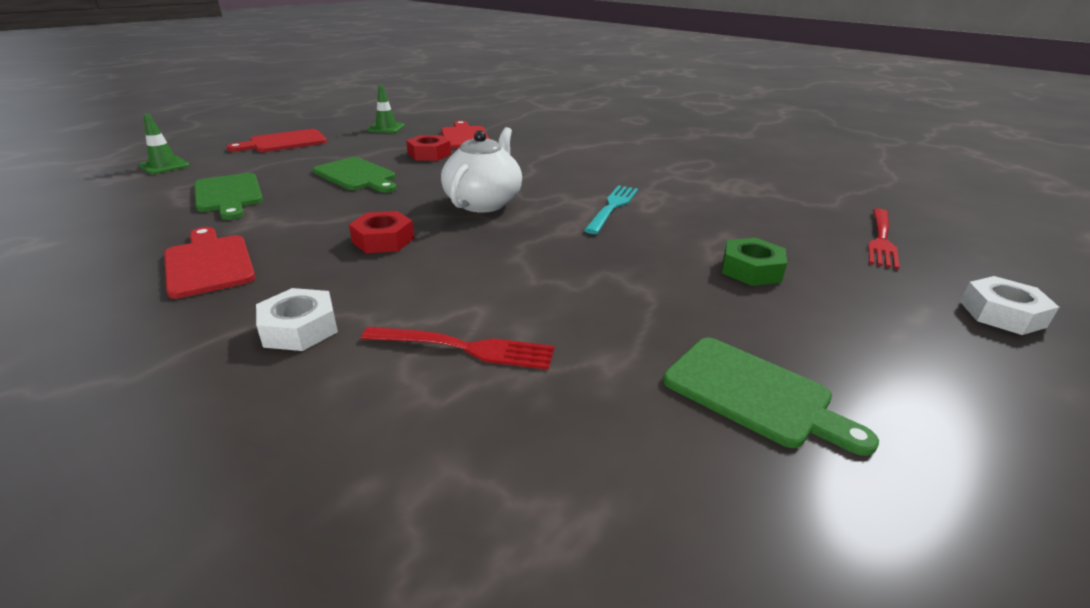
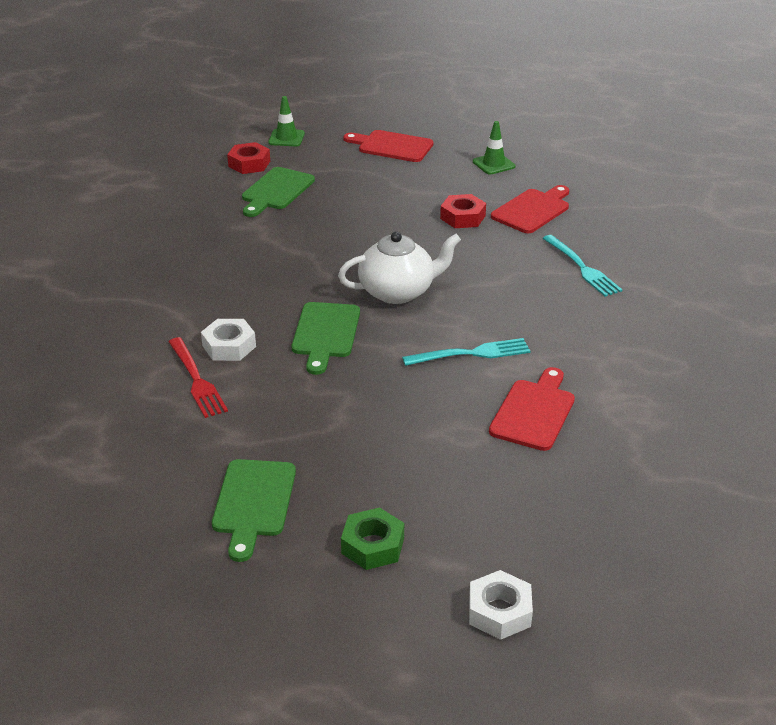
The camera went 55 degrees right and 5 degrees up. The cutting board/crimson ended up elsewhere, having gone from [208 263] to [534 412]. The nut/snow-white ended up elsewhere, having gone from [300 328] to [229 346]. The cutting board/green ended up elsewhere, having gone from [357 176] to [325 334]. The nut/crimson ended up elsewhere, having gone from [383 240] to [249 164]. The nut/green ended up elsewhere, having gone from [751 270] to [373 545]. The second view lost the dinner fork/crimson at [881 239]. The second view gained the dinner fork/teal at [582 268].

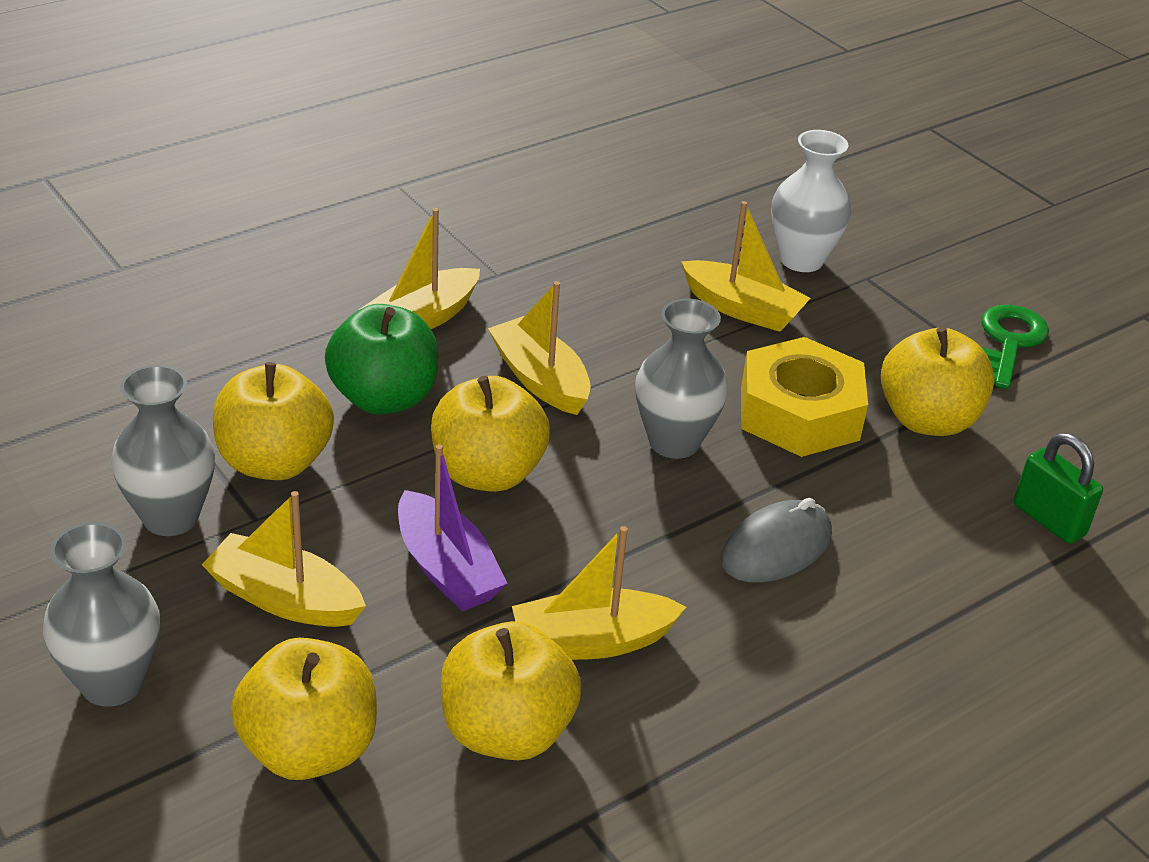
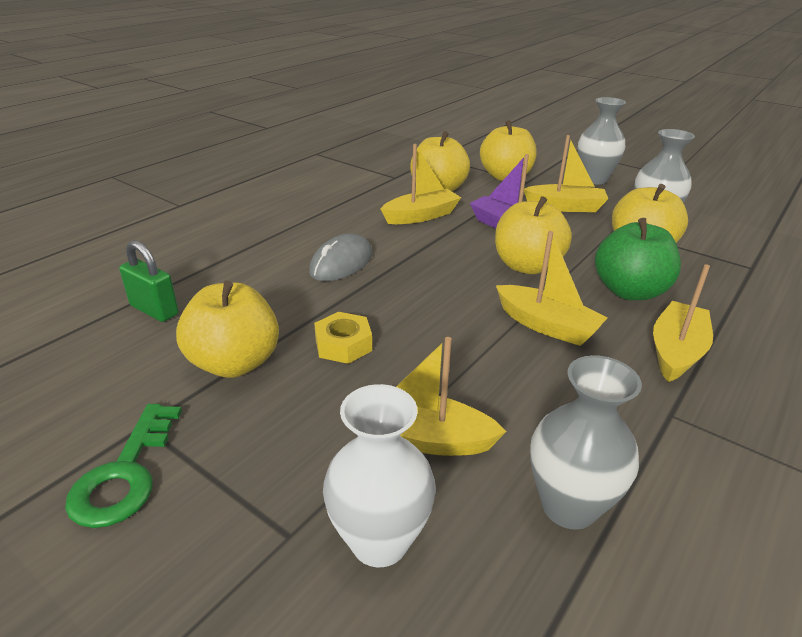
The camera went 165 degrees right and 5 degrees down. The vase/gray ended up elsewhere, having gone from [674 442] to [569 506]. The size of the nut/golden at [799 413] changed by a factor of 0.55.

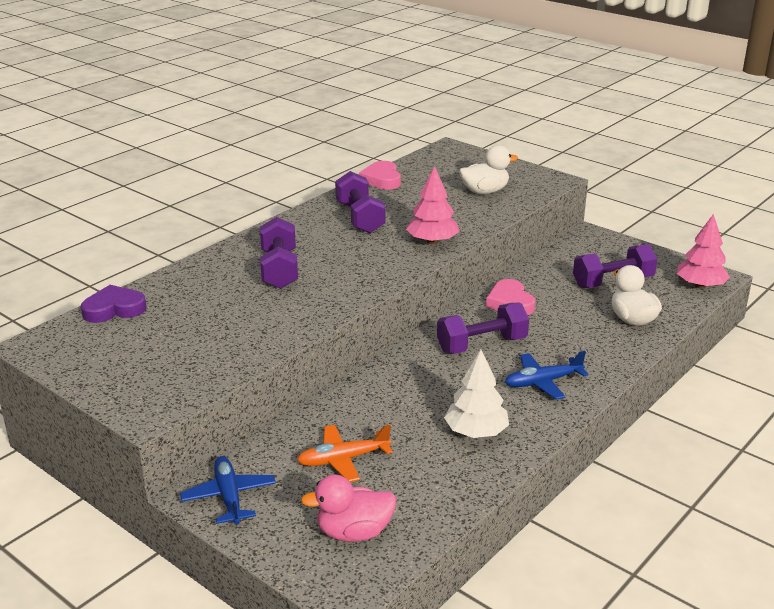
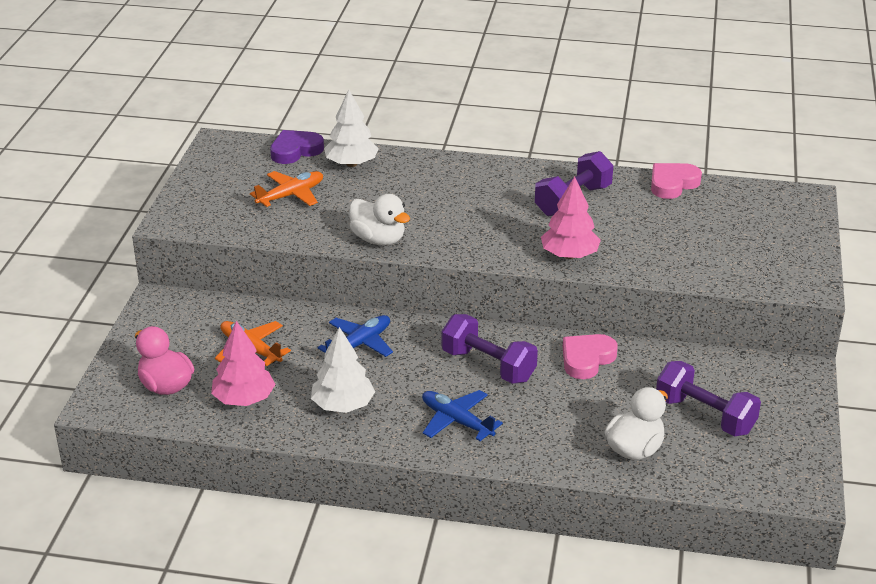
The camera went 60 degrees right and 5 degrees up. The heart/purple at [114 309] ended up facing another way, 75 degrees counterclockwise from before. The aeroplane/cobalt ended up elsewhere, having gone from [229 497] to [359 344]. The second view lost the dumbbell/purple at [279 269]. The toy duck/snow-white ended up elsewhere, having gone from [484 191] to [378 239]. The toy tree/rose-pink ended up elsewhere, having gone from [700 285] to [244 399]. The second view gained the aeroplane/orange-coloured at [291 195]. The second view gained the toy tree/snow-white at [351 164].

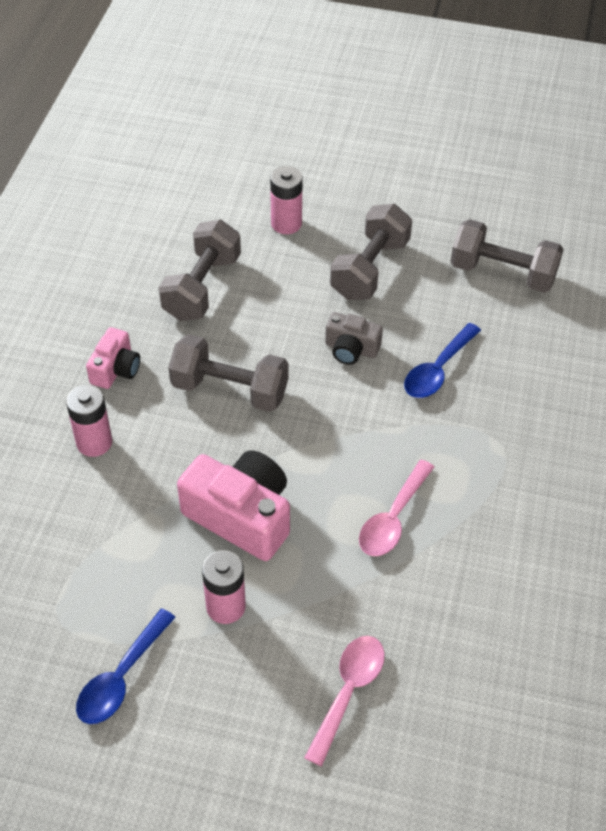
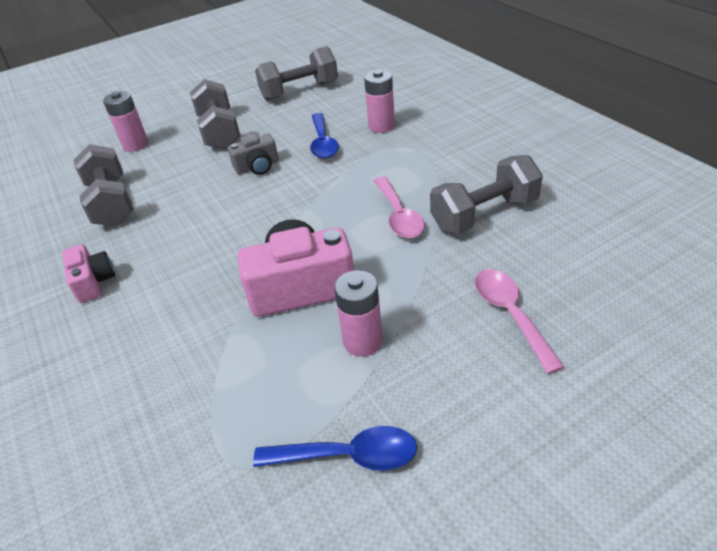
The camera went 40 degrees left and 10 degrees down. The power cell/rose-pink ended up elsewhere, having gone from [94 442] to [381 126]. The spoon/cobalt at [121 677] ended up facing another way, 75 degrees counterclockwise from before. The dumbbell/gray ended up elsewhere, having gone from [230 389] to [484 214].

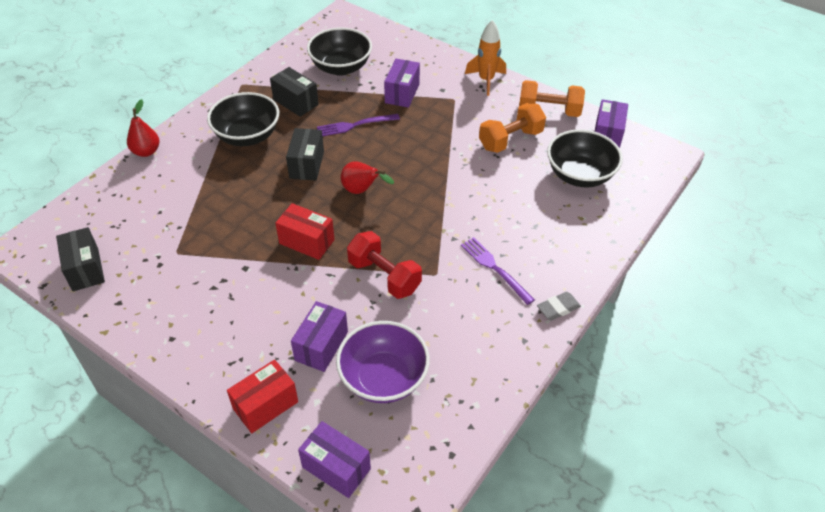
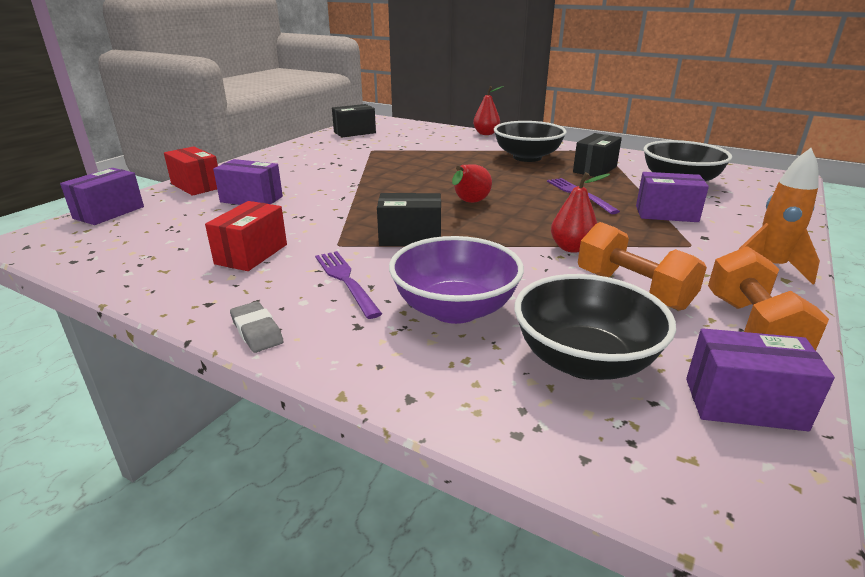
The camera went 85 degrees right and 20 degrees down. The parcel/crimson ended up elsewhere, having gone from [306 242] to [251 254]. The parcel/black ended up elsewhere, having gone from [306 164] to [410 238]. The deep dish/purple ended up elsewhere, having gone from [383 378] to [455 309]. The second view lost the dumbbell/crimson at [384 276]. The dinner fork/purple at [494 268] ended up facing another way, 75 degrees counterclockwise from before. The second view gained the pear/crimson at [572 248].

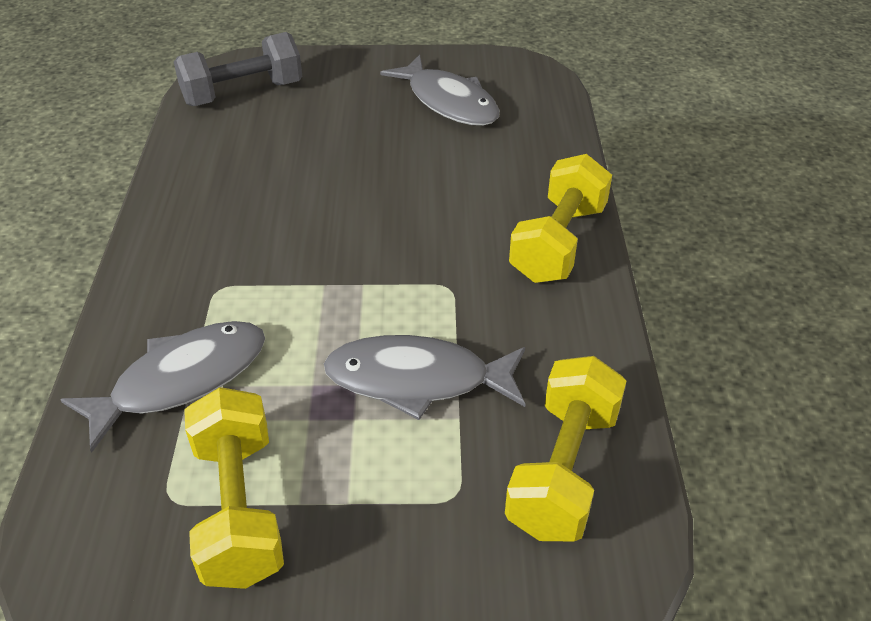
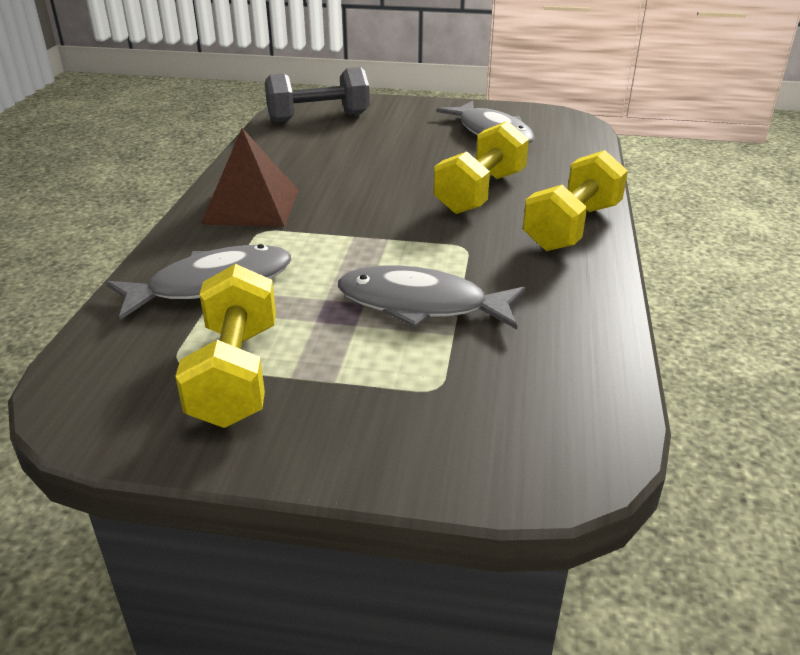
The camera went 10 degrees right and 10 degrees down. The dumbbell/golden ended up elsewhere, having gone from [563 470] to [480 192]. The second view gained the solid pyramid/brown at [251 206].

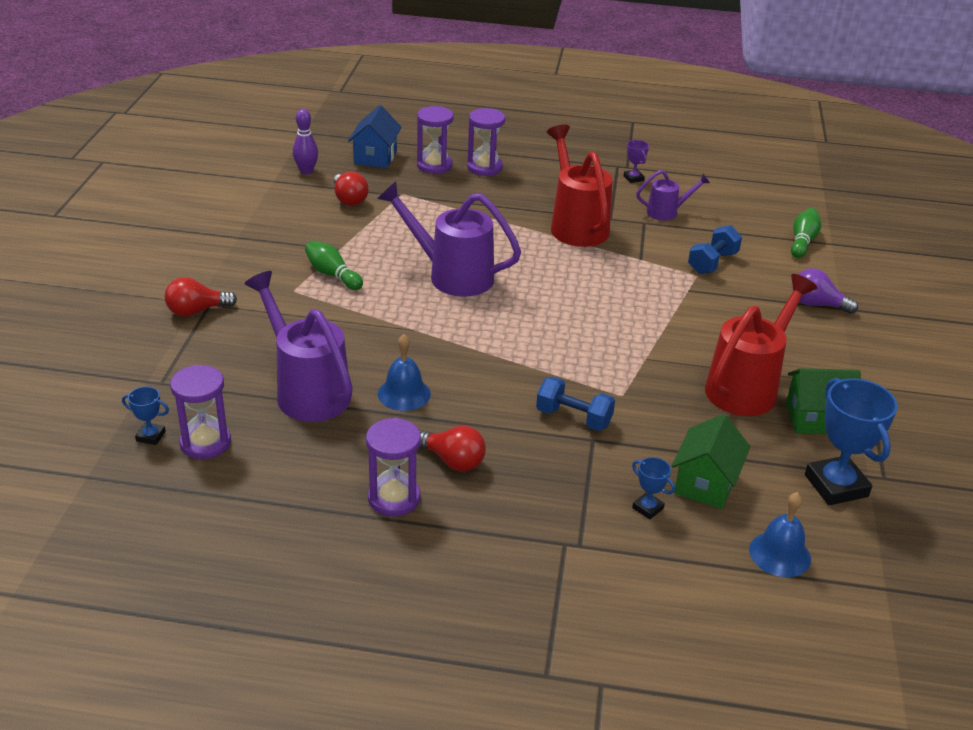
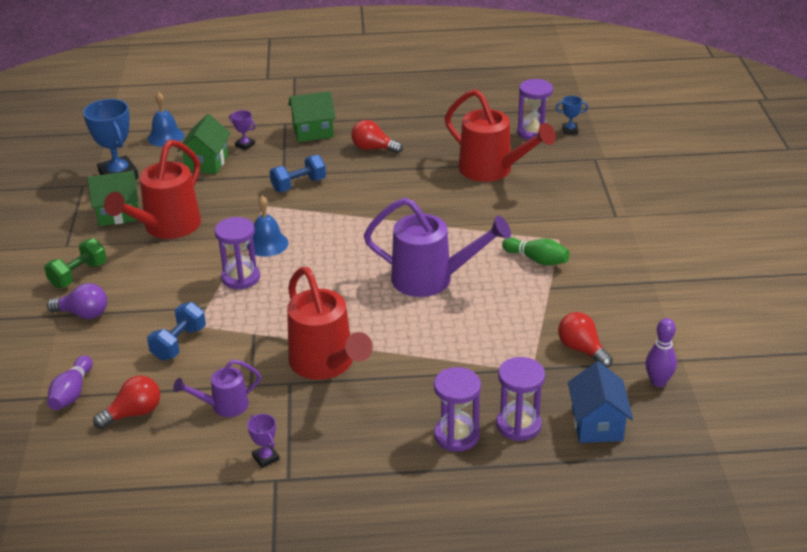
The camera went 170 degrees right and 0 degrees up. The light bulb/crimson ended up elsewhere, having gone from [197 311] to [134 413]. What was the sprinkling can/purple at [307 391] turned into the sprinkling can/crimson at [492 170]. The sand timer/purple ended up elsewhere, having gone from [394 498] to [240 278]. The hand bell/cobalt ended up elsewhere, having gone from [404 393] to [267 244]. The dumbbell/cobalt at [573 418] ended up facing another way, 45 degrees counterclockwise from before. What was the award cup/cobalt at [647 508] turned into the award cup/purple at [245 145]. What was the skittle/green at [802 241] turned into the skittle/purple at [72 393]. The second view gained the dumbbell/green at [78 275]. The second view gained the cottage/green at [313 132].

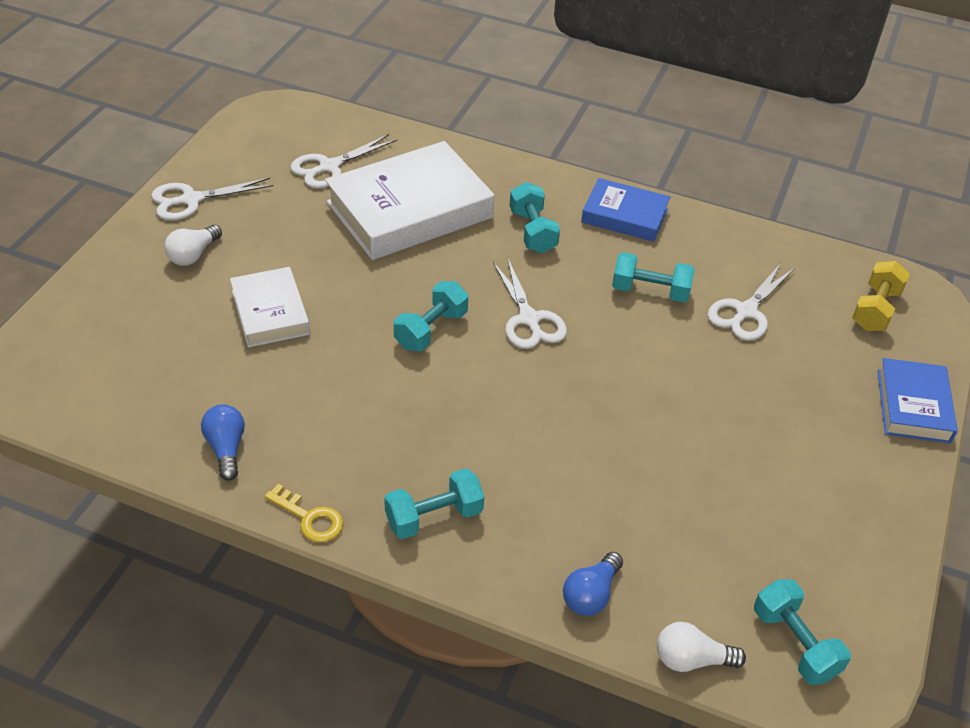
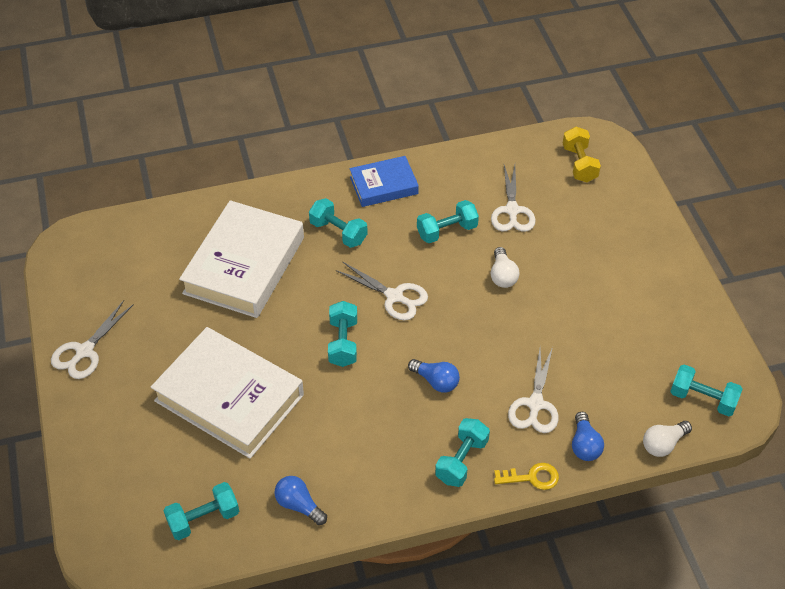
The camera went 35 degrees left and 5 degrees up. The light bulb/snow-white ended up elsewhere, having gone from [193 255] to [502 275]. The size of the book/snow-white at [270 312] changed by a factor of 1.79. The door key/golden ended up elsewhere, having gone from [309 518] to [531 477]. The pair of scissors/snow-white ended up elsewhere, having gone from [329 167] to [535 404]. The second view lost the book/cobalt at [913 406]. The second view gained the dumbbell/teal at [203 519]. The second view gained the light bulb/cobalt at [436 381].

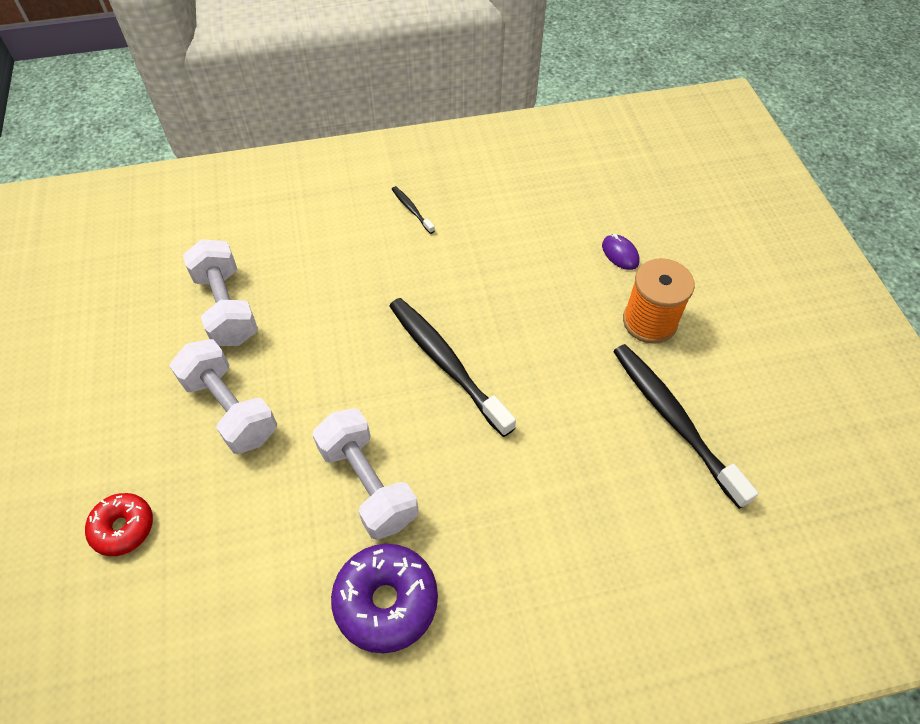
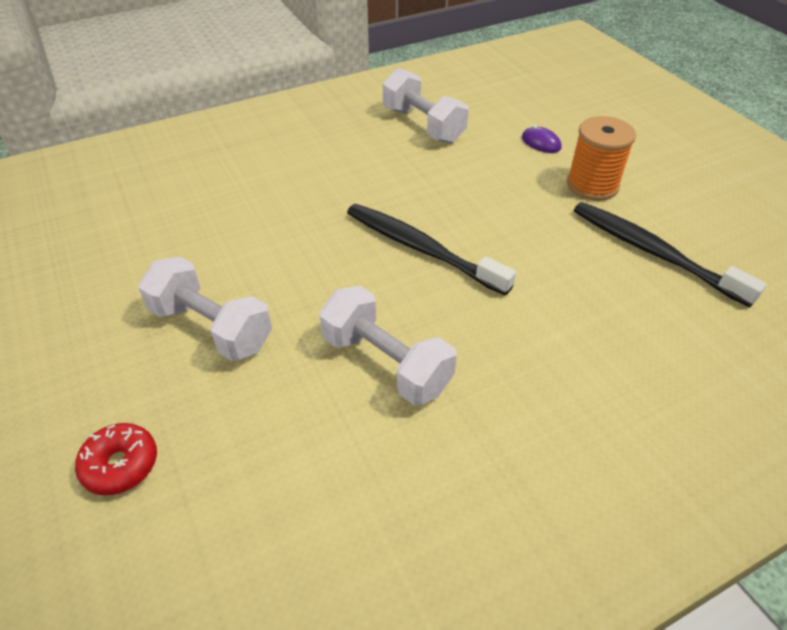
The camera went 15 degrees left and 10 degrees down. The dumbbell/snow-white ended up elsewhere, having gone from [226 307] to [423 125]. The second view lost the donut/purple at [386 601]. The second view lost the toothbrush/black at [411 210].

